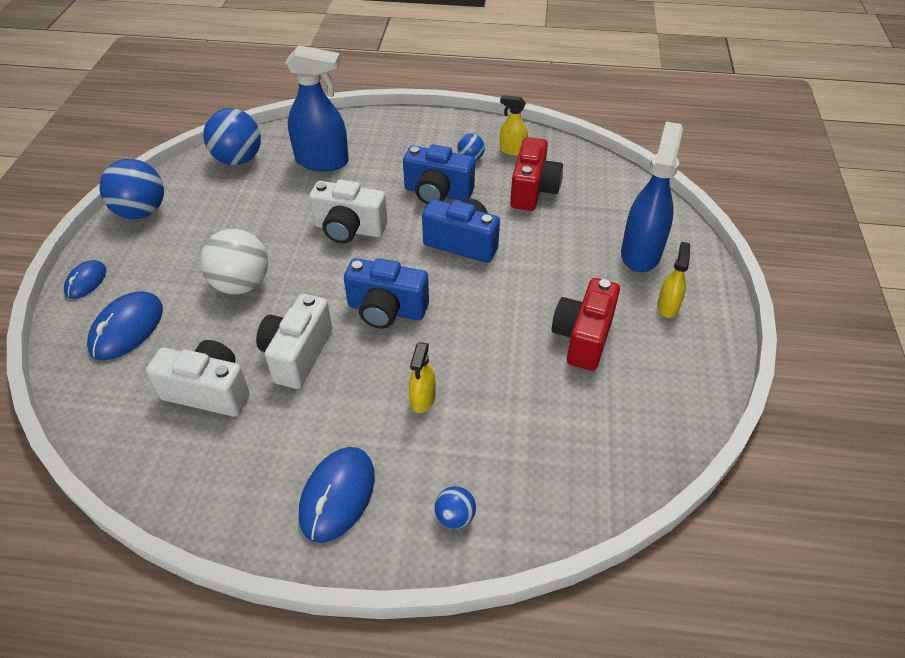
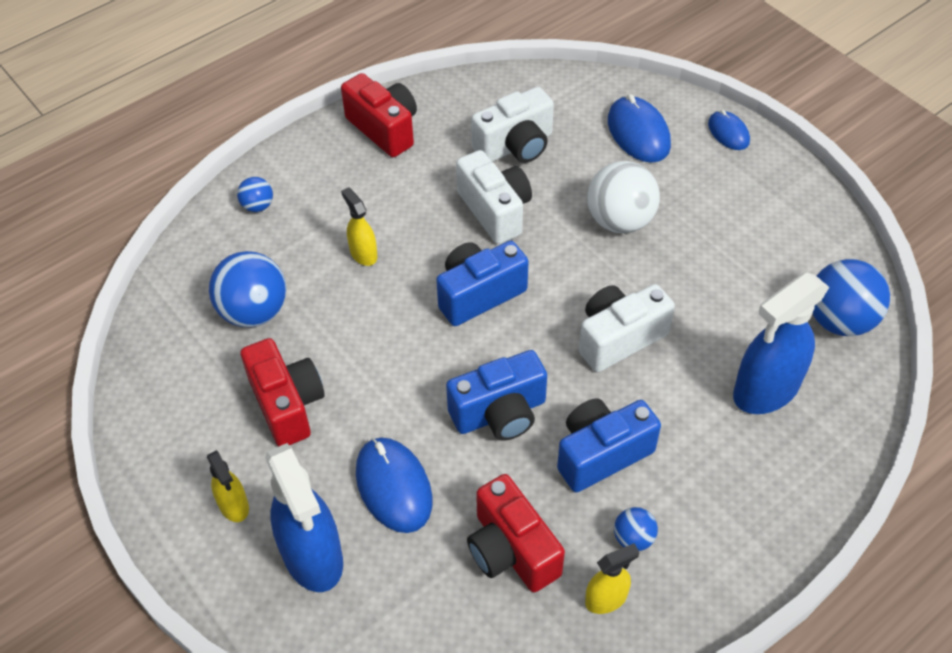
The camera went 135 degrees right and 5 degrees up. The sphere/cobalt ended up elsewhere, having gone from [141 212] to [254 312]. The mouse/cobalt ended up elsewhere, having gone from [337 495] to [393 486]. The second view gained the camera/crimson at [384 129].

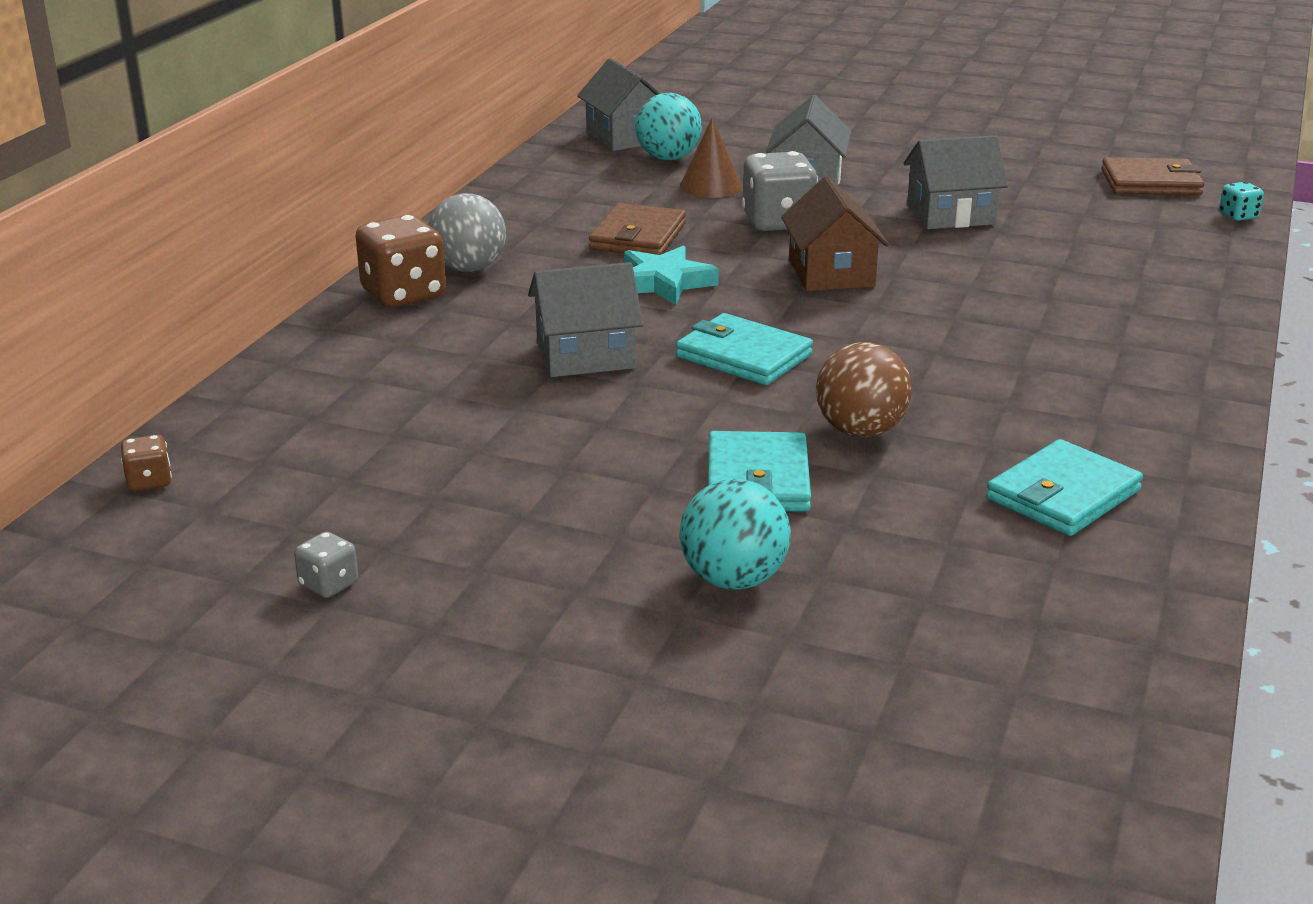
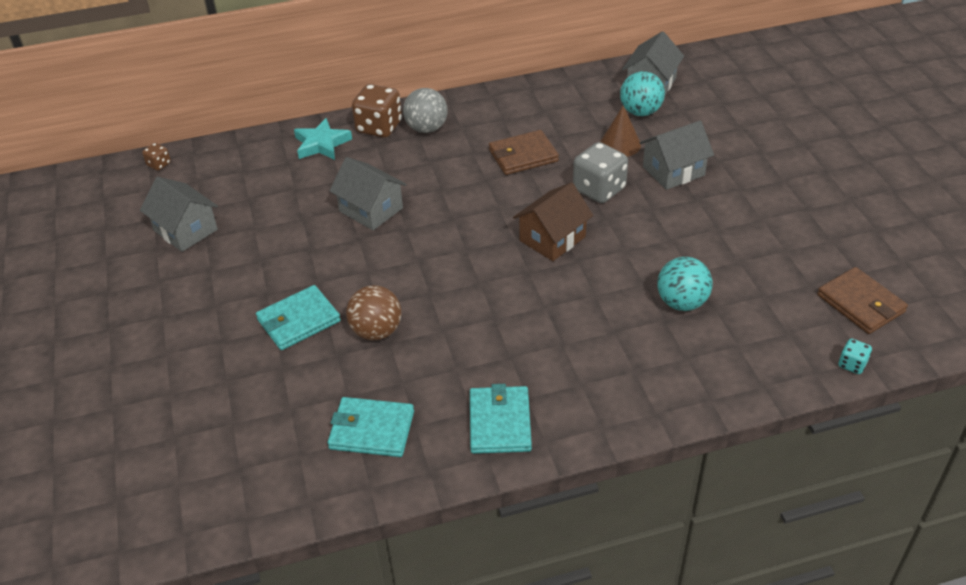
The camera went 55 degrees right and 15 degrees up. The second view lost the die/gray at [328 584]. The five-pointed star/teal ended up elsewhere, having gone from [664 283] to [321 144]. The wallet/teal ended up elsewhere, having gone from [743 356] to [500 422]. The sphere/teal ended up elsewhere, having gone from [733 580] to [682 302]. The cottage/gray ended up elsewhere, having gone from [950 215] to [185 230].

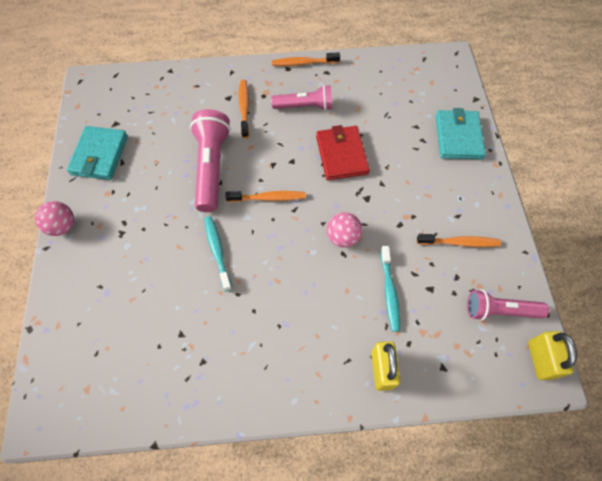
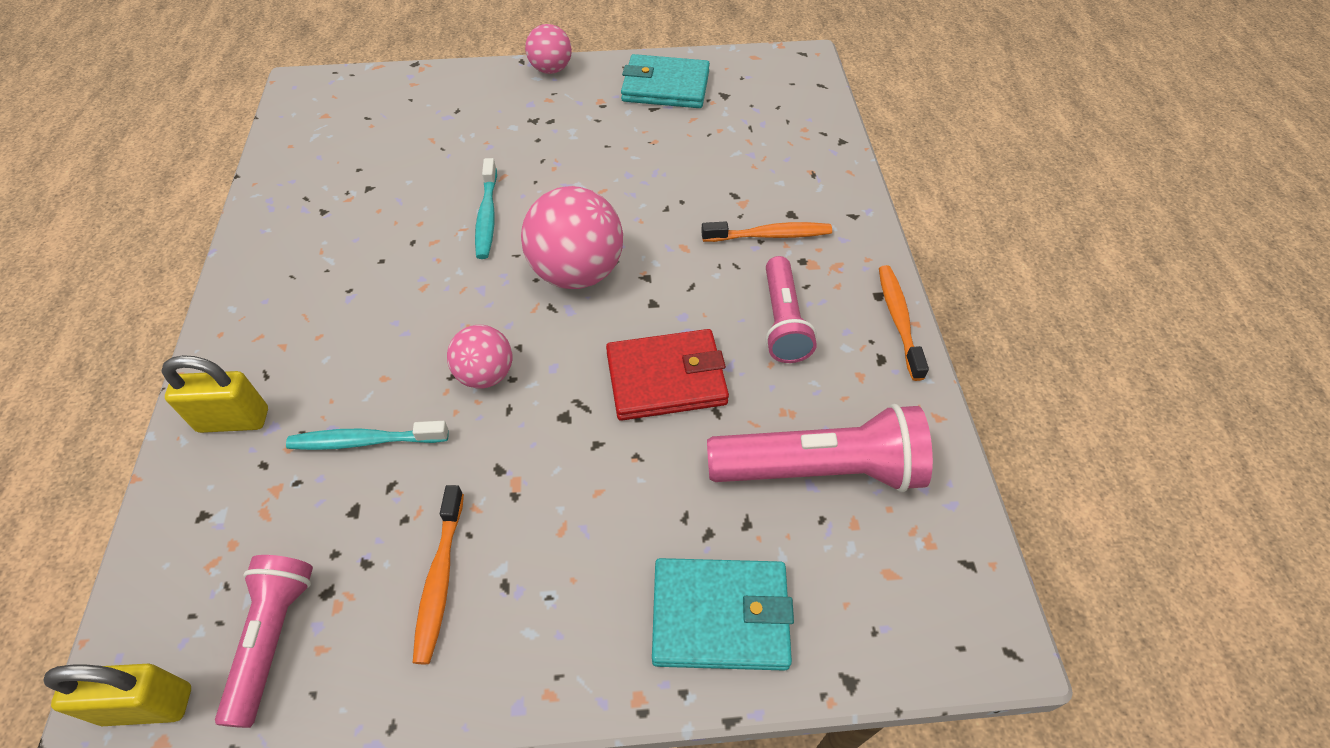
The camera went 90 degrees right and 10 degrees down. The pocket torch/rose-pink ended up elsewhere, having gone from [211 167] to [819 469]. The toothbrush/teal at [217 251] ended up facing another way, 105 degrees clockwise from before. Where the toothbrush/orange-coloured stood at [268 198], the sphere/rose-pink came to stand at [577 272].

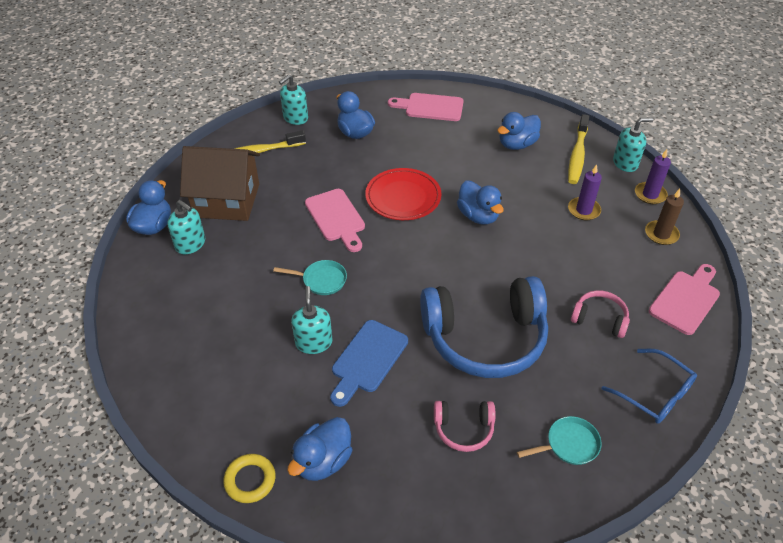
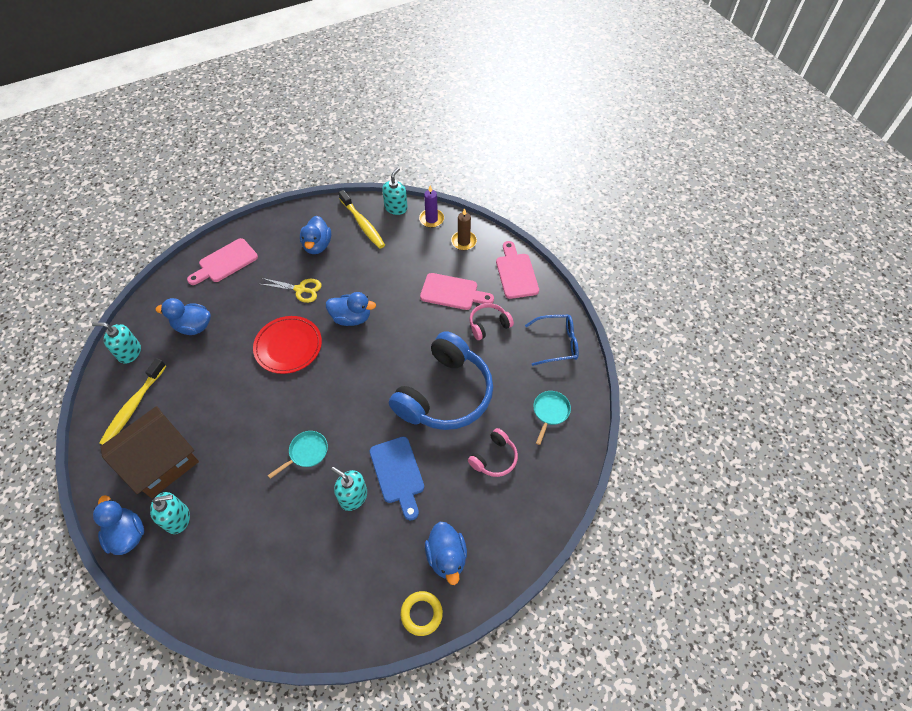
The camera went 50 degrees left and 10 degrees up. The soap pump/teal at [295 118] ended up facing another way, 105 degrees clockwise from before. The cutting board/rose-pink ended up elsewhere, having gone from [336 218] to [452 292]. The second view lost the candle/purple at [583 210]. The second view gained the pair of scissors/golden at [300 289].

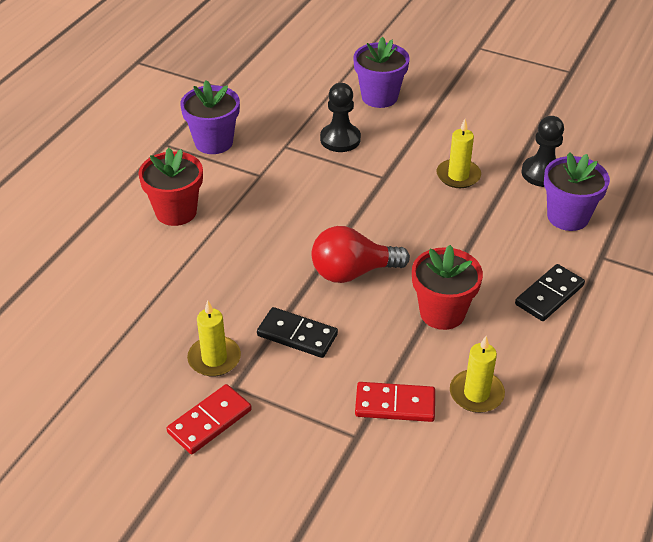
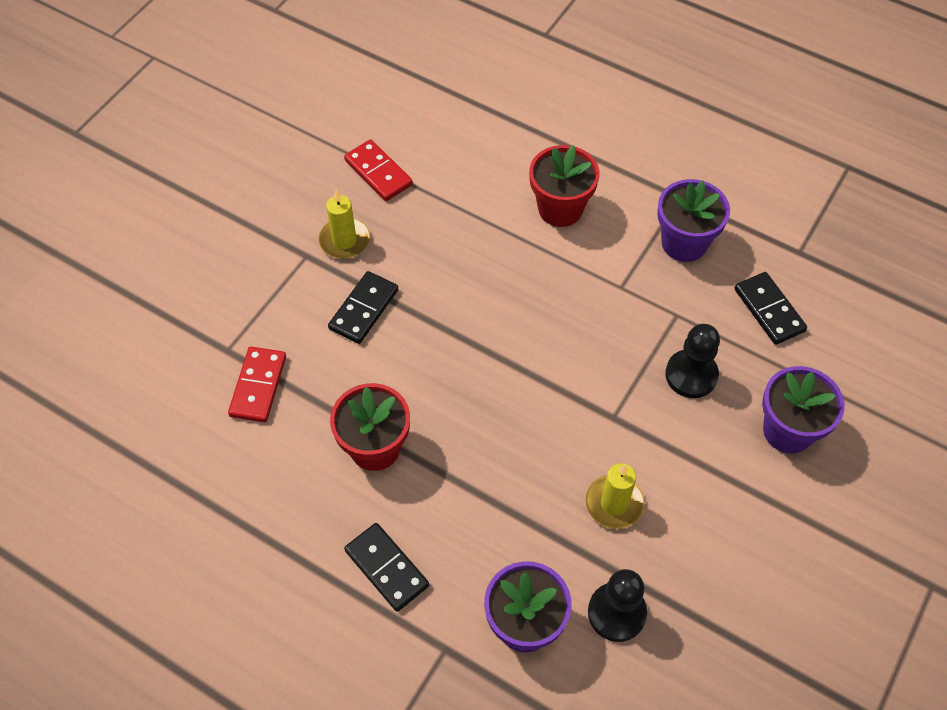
The camera went 95 degrees right and 15 degrees up. The domino tile/crimson ended up elsewhere, having gone from [209 421] to [378 172]. The second view lost the light bulb/crimson at [352 272]. The second view lost the candle/golden at [476 393]. The second view gained the domino tile/black at [769 310].

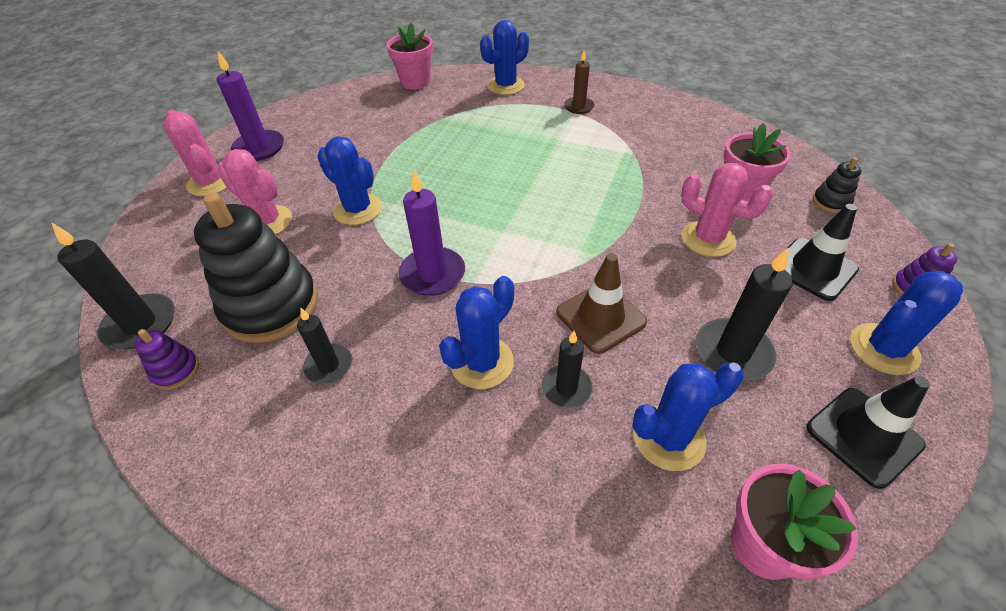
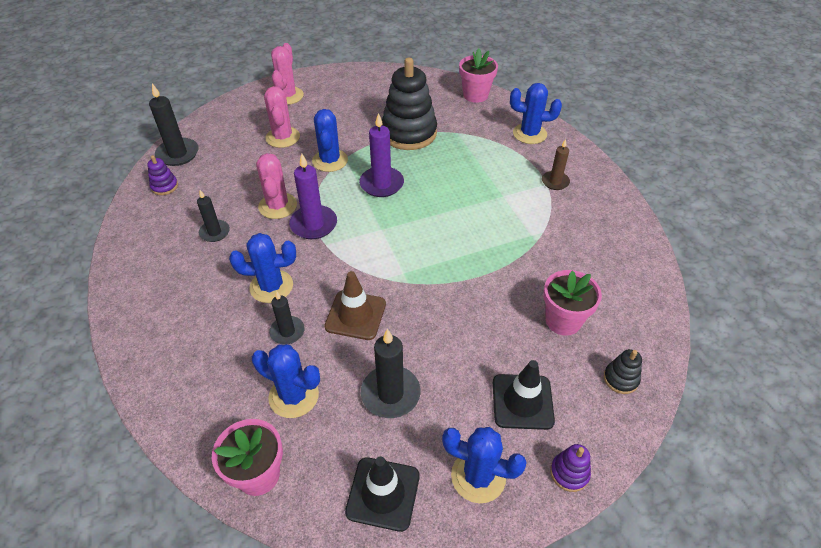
The camera went 45 degrees right and 0 degrees up. The stacking toy/black ended up elsewhere, having gone from [271 306] to [409 133]. The candle/purple ended up elsewhere, having gone from [259 148] to [381 184]. The saguaro cactus/rose-pink ended up elsewhere, having gone from [708 239] to [278 206].

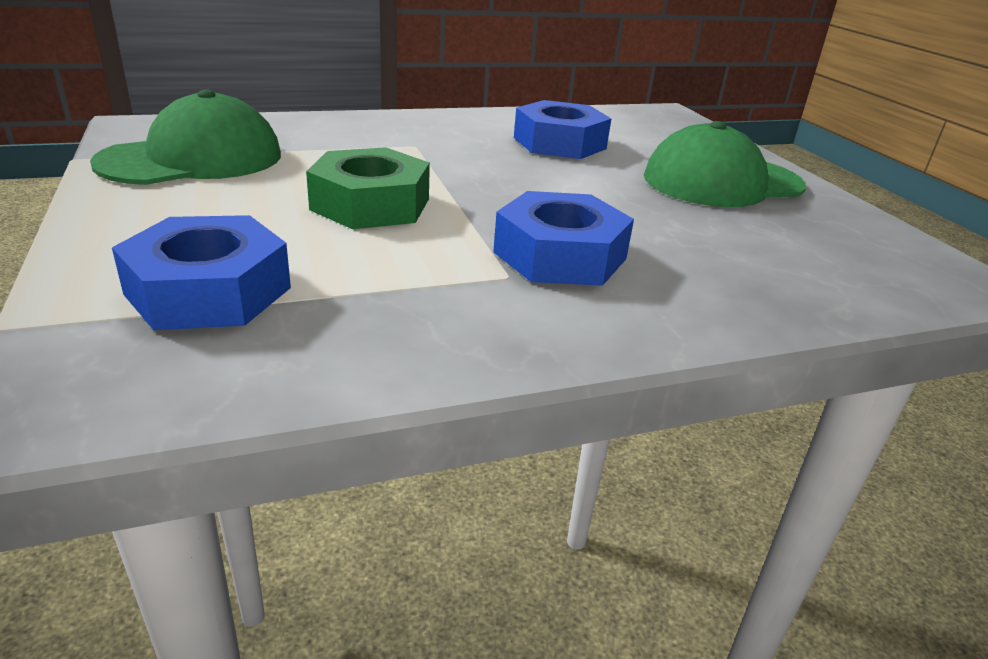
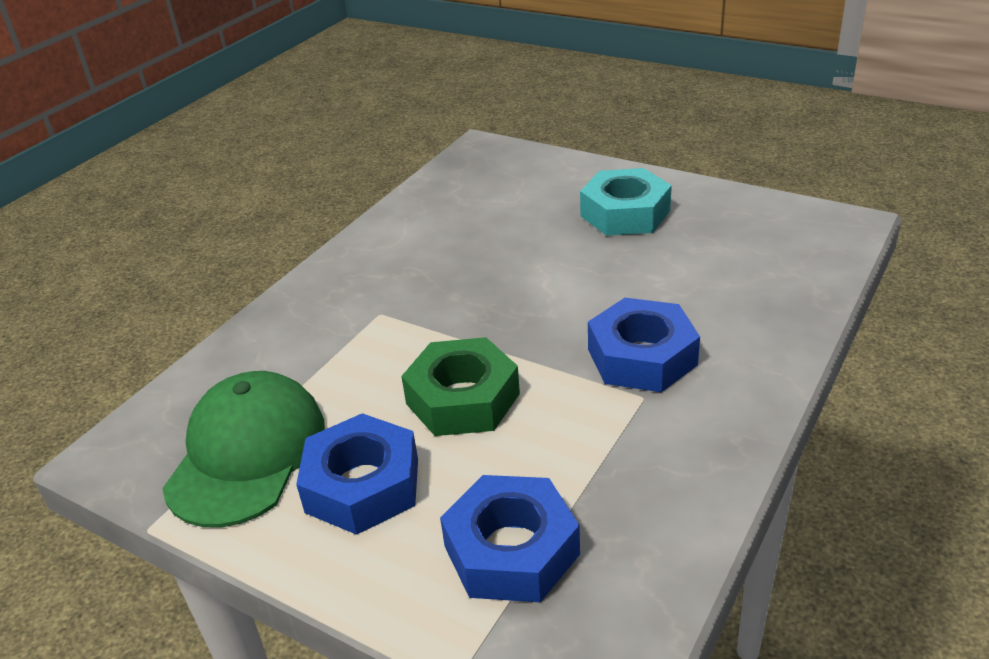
The camera went 35 degrees left and 5 degrees up. The nut/cobalt ended up elsewhere, having gone from [559 143] to [362 485]. Where the cap/green stood at [722 182], the nut/teal came to stand at [625 213].

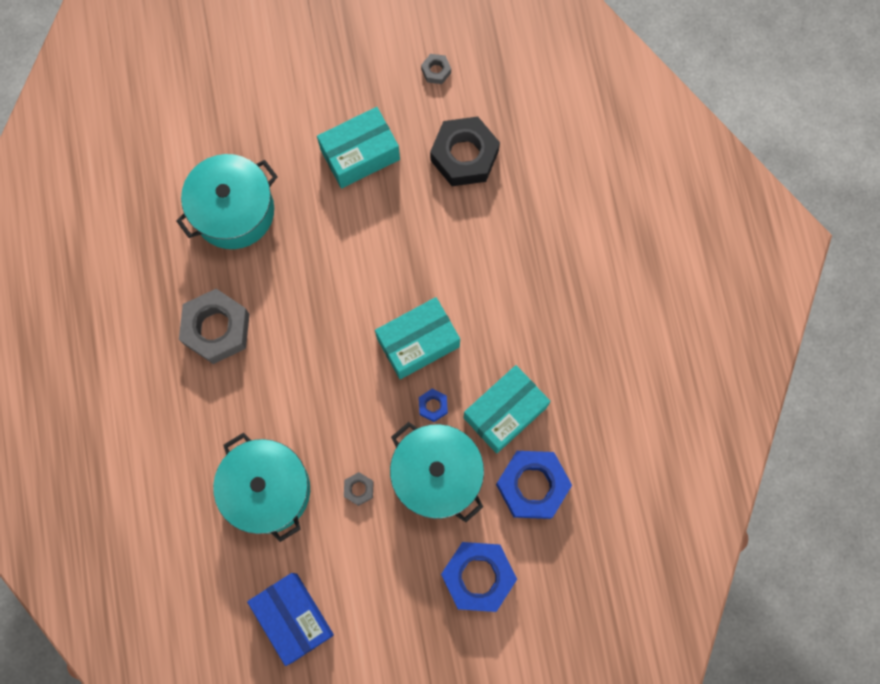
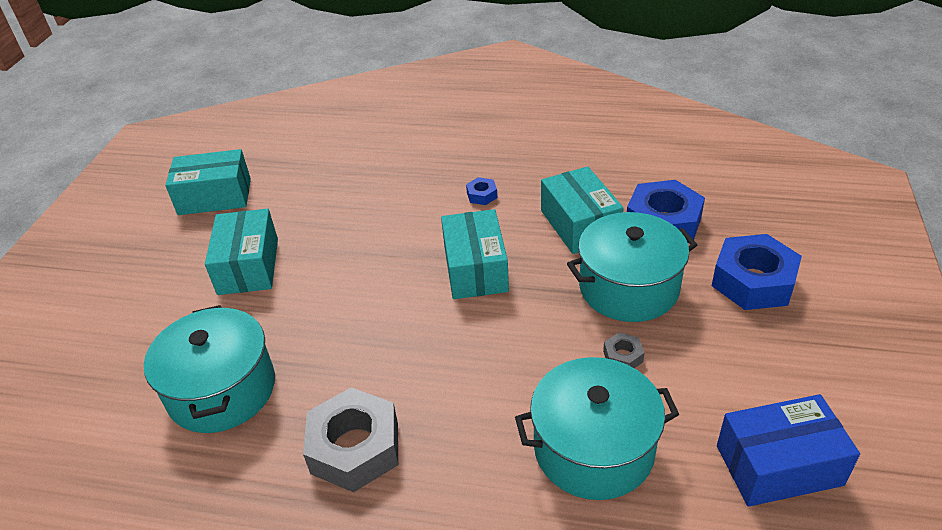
The camera went 65 degrees left and 35 degrees down. The nut/cobalt ended up elsewhere, having gone from [433 406] to [482 195]. Where the nut/gray stood at [436 71], the parcel/teal came to stand at [215 196]. The second view lost the nut/black at [464 156].

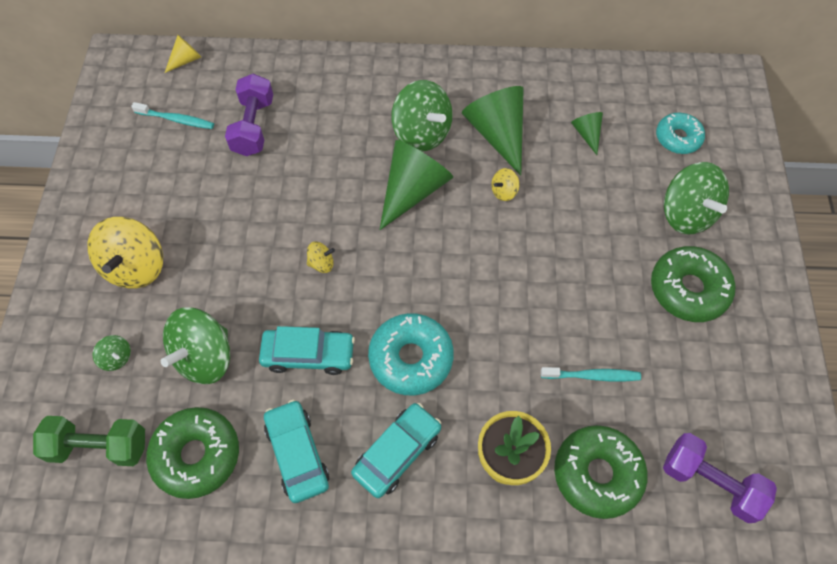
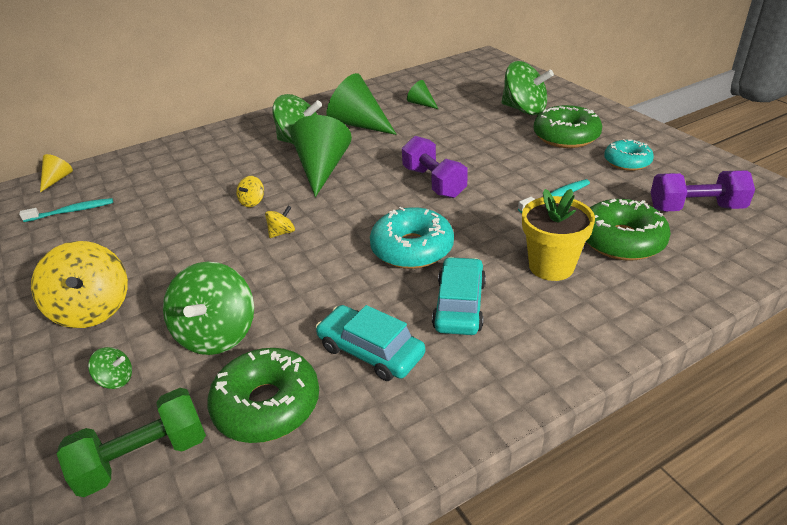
The camera went 30 degrees left and 25 degrees down. The dumbbell/purple ended up elsewhere, having gone from [253 126] to [433 182]. The second view lost the car/teal at [308 355]. The toy top/golden ended up elsewhere, having gone from [504 191] to [252 202]. The donut/teal ended up elsewhere, having gone from [678 138] to [627 162].

